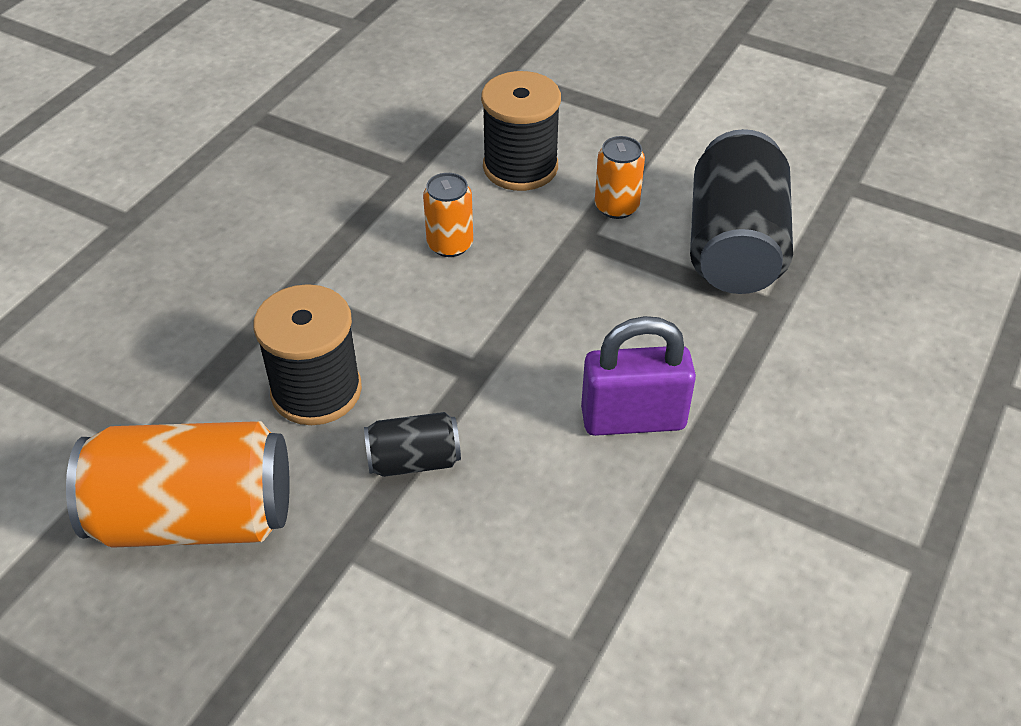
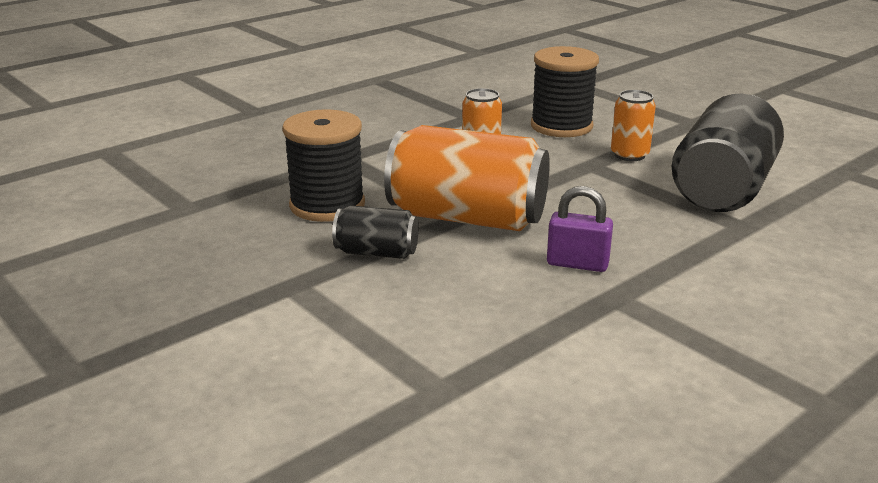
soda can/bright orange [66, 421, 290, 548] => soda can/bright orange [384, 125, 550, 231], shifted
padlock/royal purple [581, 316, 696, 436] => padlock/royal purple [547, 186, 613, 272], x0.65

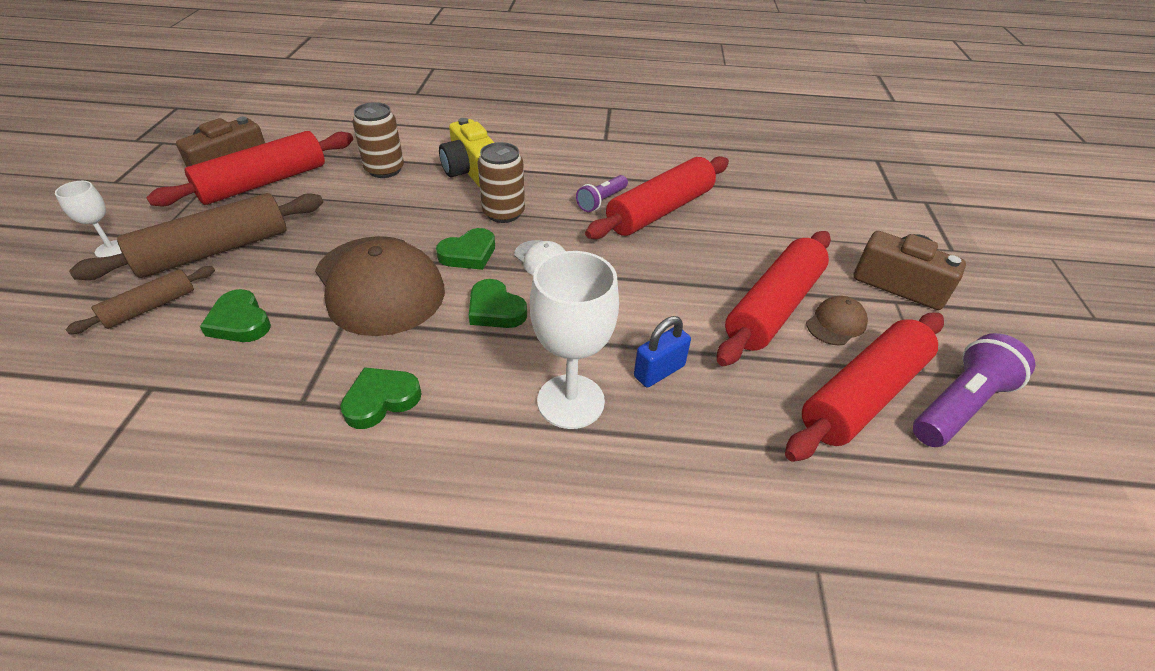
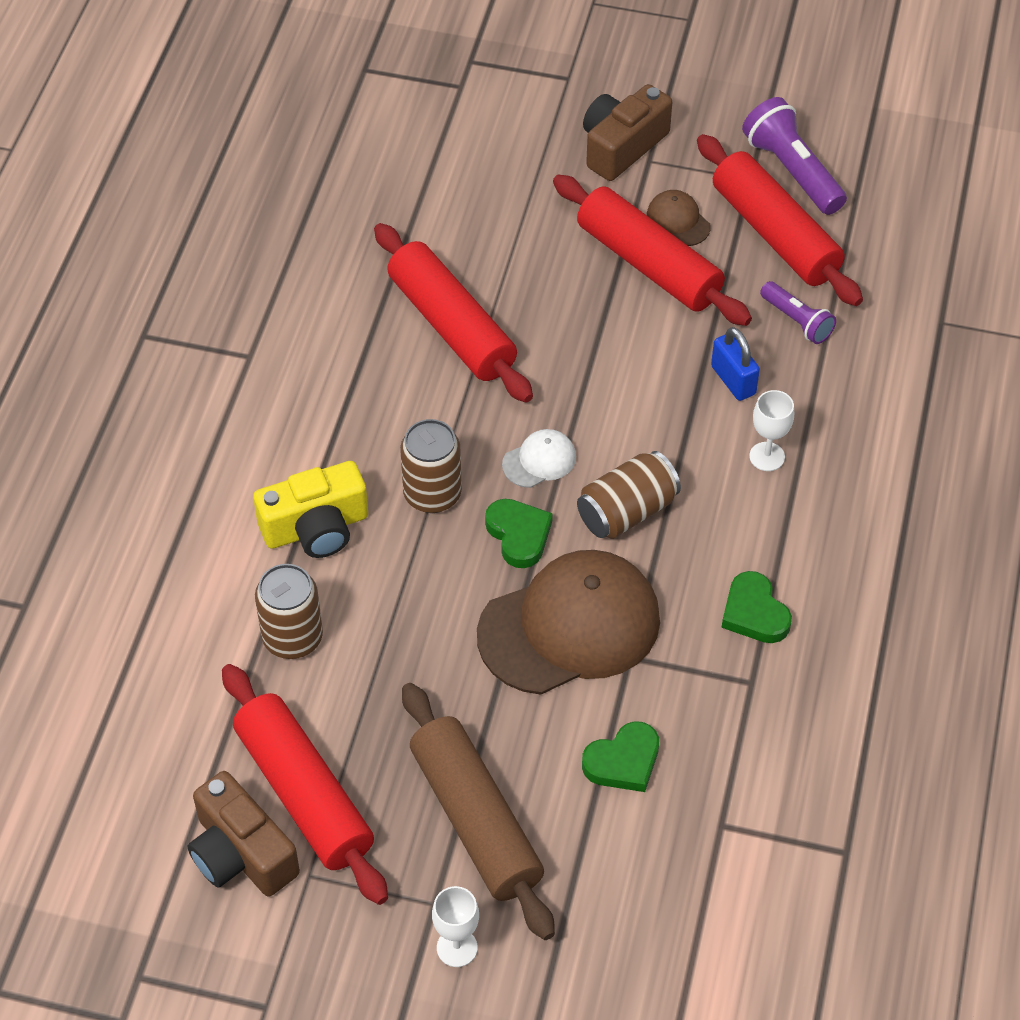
dough roller/dark brown [65, 266, 215, 334] => nothing
heart shape/leaf-green [469, 279, 527, 328] => soda can/dark brown [577, 451, 681, 539]
goblet/snow-white [530, 251, 619, 429] => goblet/snow-white [749, 390, 794, 471], x0.53
pocket torch/royal purple [576, 175, 628, 212] => pocket torch/royal purple [760, 281, 836, 344], shifted

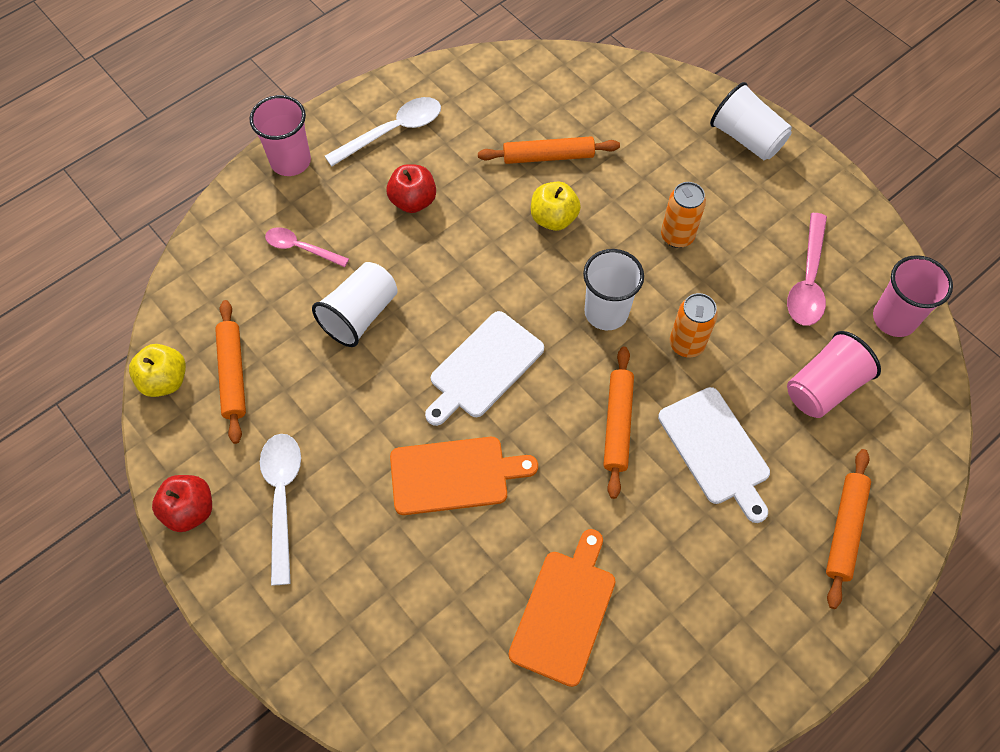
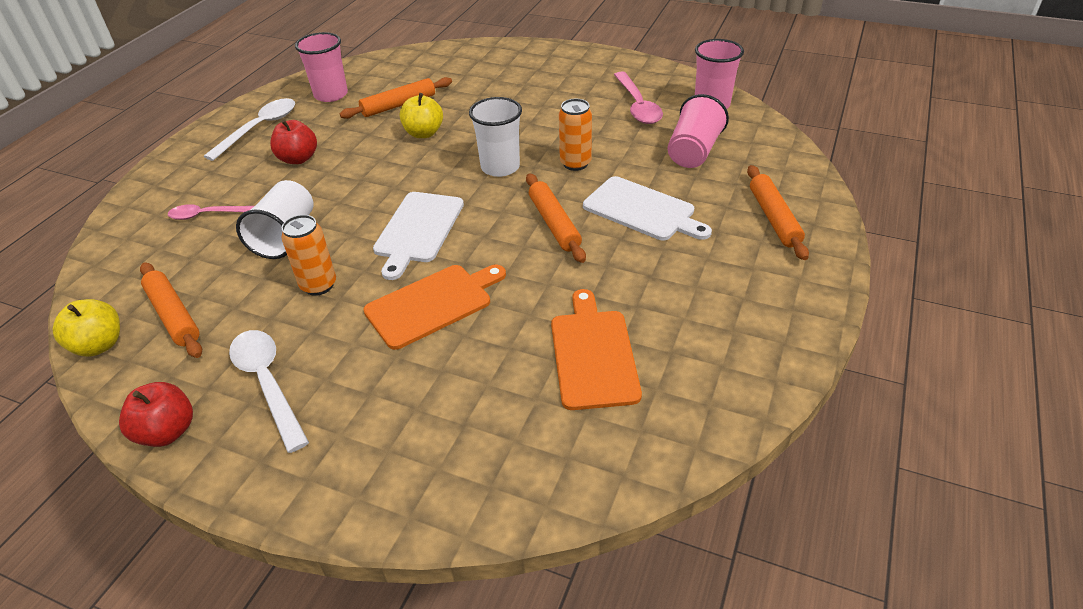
beaker/rosy [250, 95, 311, 176] => beaker/rosy [295, 32, 348, 102], shifted
soda can/bright orange [661, 182, 706, 248] => soda can/bright orange [281, 215, 336, 296], shifted
beaker/snow-white [710, 82, 792, 160] => nothing

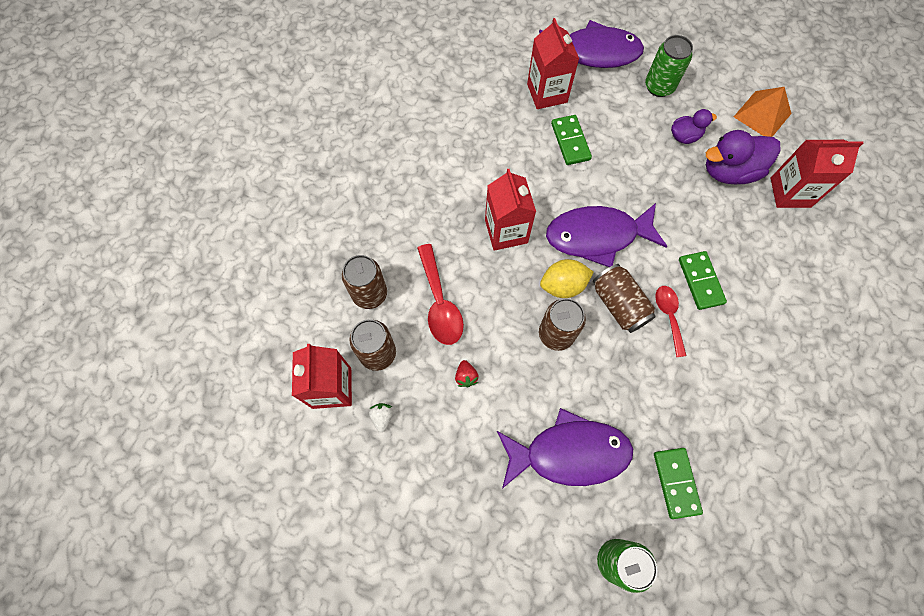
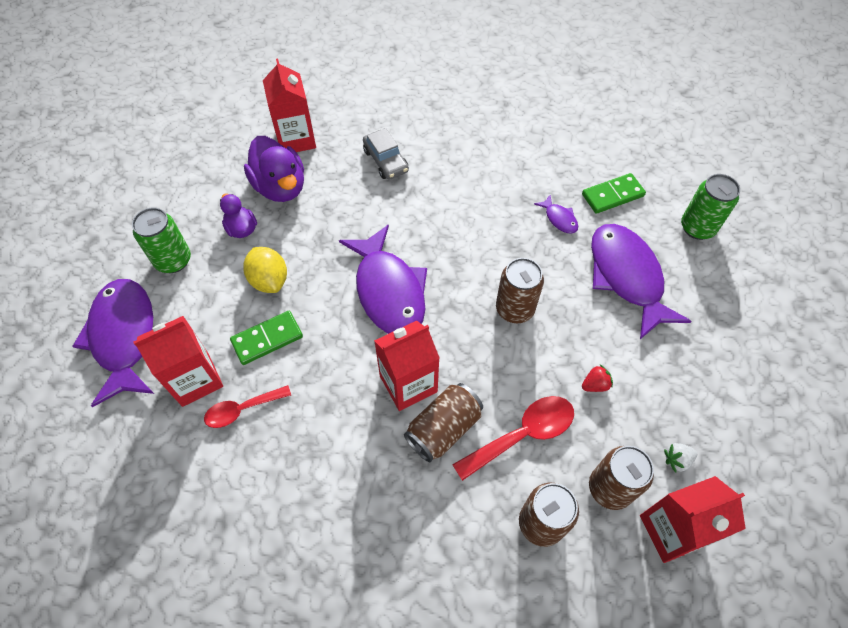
citrus fruit/yellow [540, 259, 594, 298] => citrus fruit/yellow [243, 247, 287, 293], shifted
soda can/dark brown [593, 264, 656, 333] => soda can/dark brown [404, 383, 483, 462], shifted
teaspoon/red [655, 286, 686, 357] => teaspoon/red [204, 385, 291, 428], shifted
domino/leaf-green [679, 251, 727, 310] => nothing
pyramid/bright orange [734, 87, 791, 137] => nothing
nothing => automobile/ash-grey [363, 128, 409, 180]
nothing => toy fish/royal purple [534, 194, 578, 233]

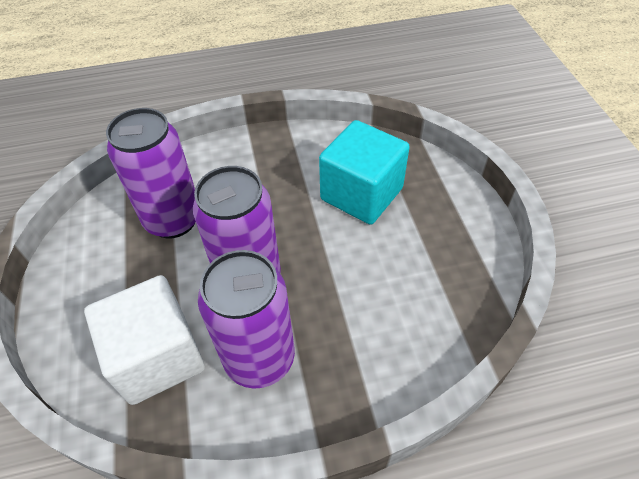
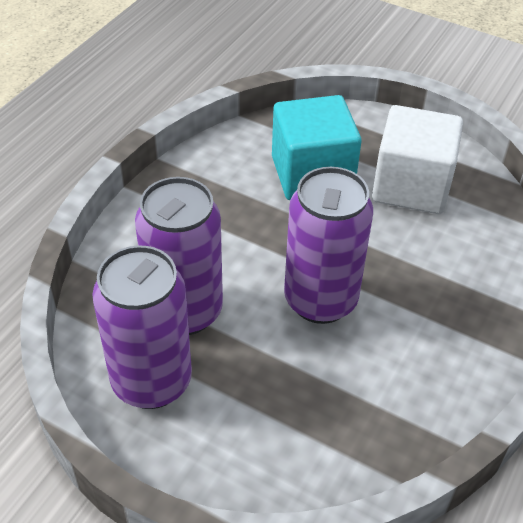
cube/snow-white [84, 275, 205, 405] => cube/snow-white [372, 105, 463, 214], shifted
soda can/royal purple [198, 250, 295, 389] => soda can/royal purple [92, 245, 192, 409], shifted

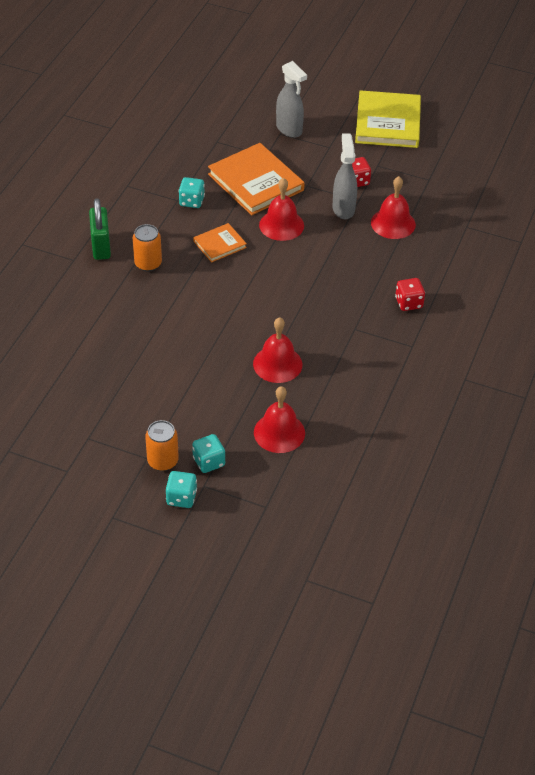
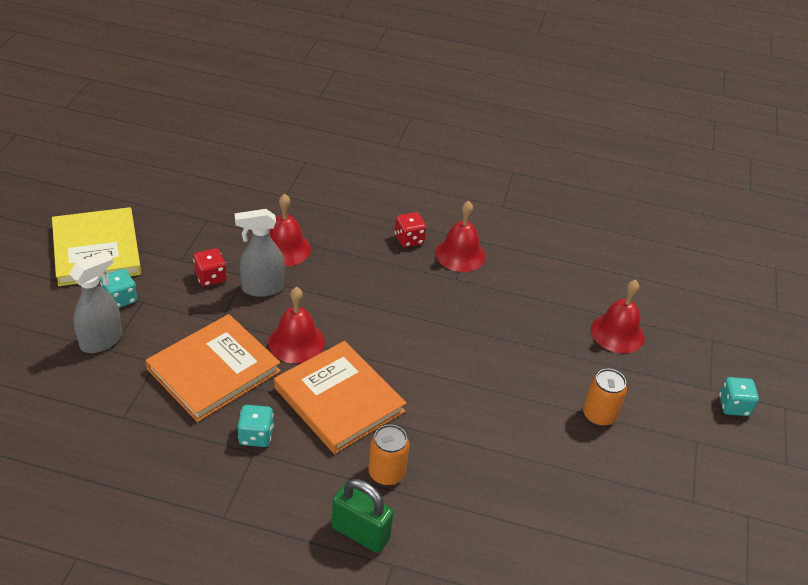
padlock/leaf-green [89, 198, 111, 260] => padlock/leaf-green [331, 479, 394, 553], 45 degrees clockwise
soda can/bright orange [145, 420, 179, 471] => soda can/bright orange [583, 369, 627, 426], shifted
game die/teal [192, 434, 225, 473] => game die/teal [100, 269, 137, 308], shifted
hardcover/bright orange [193, 223, 247, 262] => hardcover/bright orange [274, 341, 406, 454], x1.92
hand bell/red [253, 317, 302, 383] => hand bell/red [435, 201, 485, 272], shifted
hardcover/yellow [355, 90, 421, 148] => hardcover/yellow [52, 207, 141, 286], 75 degrees clockwise

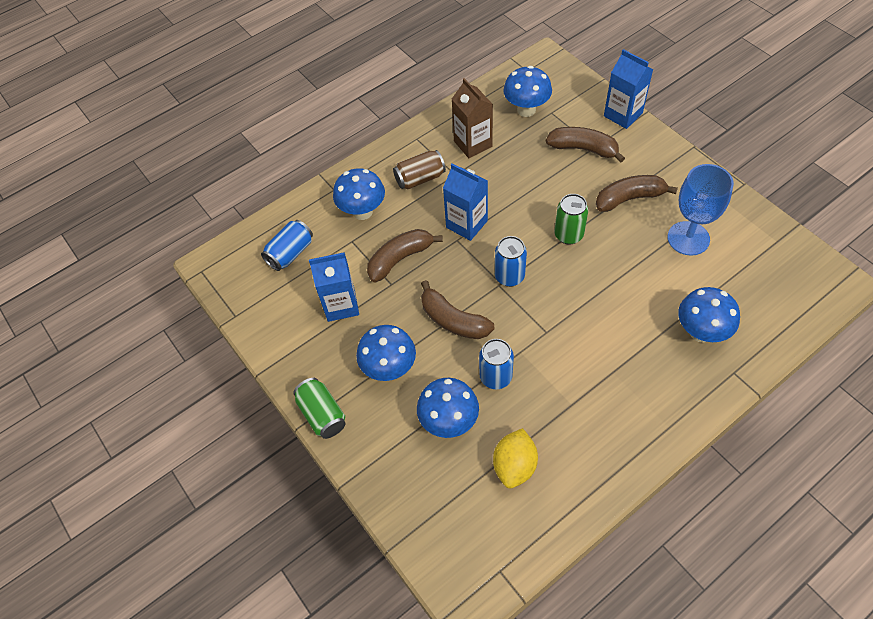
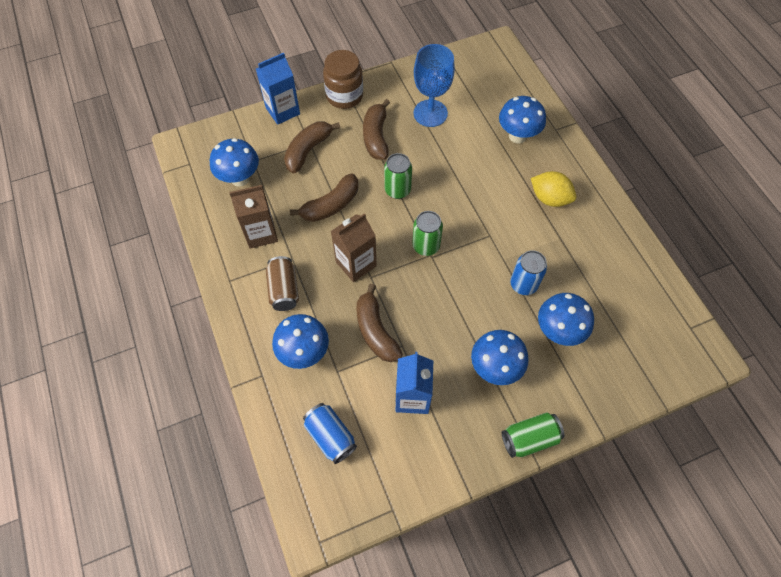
toy banana/dark brown [421, 280, 494, 339] => toy banana/dark brown [290, 174, 358, 222], shifted
carton/cobalt [443, 164, 488, 241] => carton/dark brown [331, 213, 377, 282]
citrus fruit/yellow [493, 428, 538, 488] => citrus fruit/yellow [531, 171, 576, 207], shifted
soda can/cobalt [495, 236, 527, 287] => soda can/leaf-green [412, 211, 443, 256]
nothing => jar/dark brown [323, 50, 363, 109]

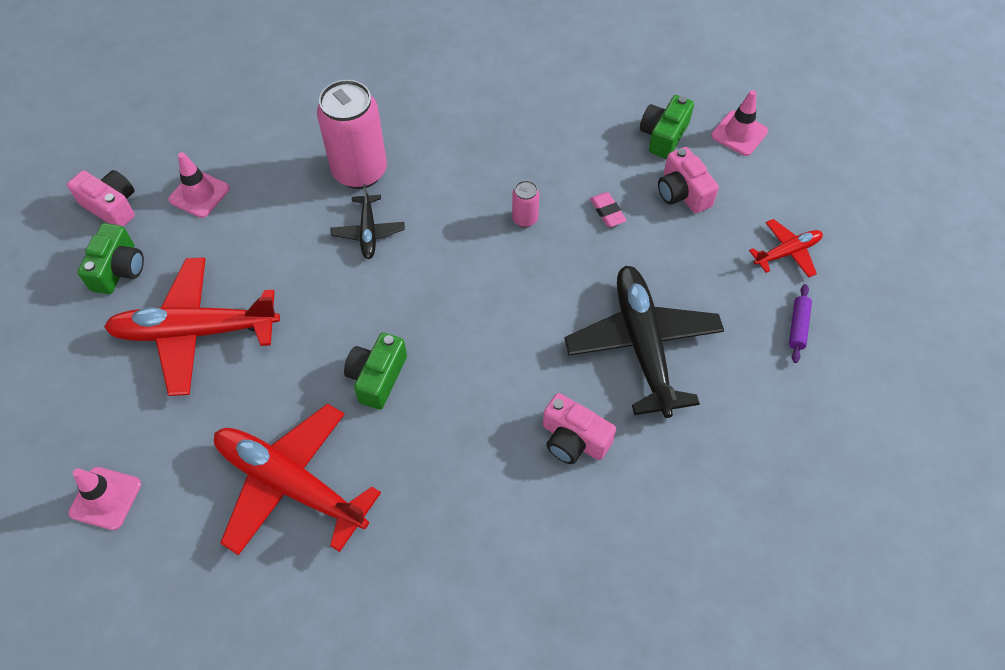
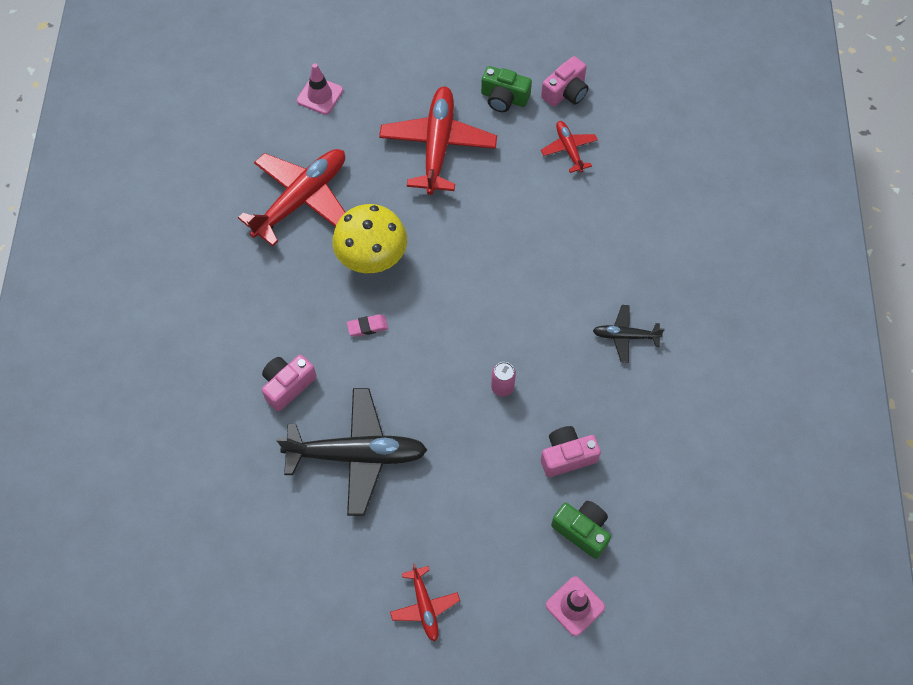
safety cone/rosy [168, 152, 230, 218] => toy plane/red [541, 121, 598, 173]
soda can/rosy [317, 80, 387, 189] => nothing
toy plane/black [331, 184, 405, 259] => toy plane/black [593, 305, 665, 363], shifted
compact camera/leaf-green [344, 333, 407, 410] => mushroom/yellow [332, 204, 407, 273]
gum eraser/rosy [590, 192, 627, 227] => gum eraser/rosy [347, 314, 388, 337], shifted
compact camera/rosy [658, 147, 719, 213] => compact camera/rosy [541, 426, 601, 477], shifted
dough roller/royal purple [789, 284, 812, 363] => nothing

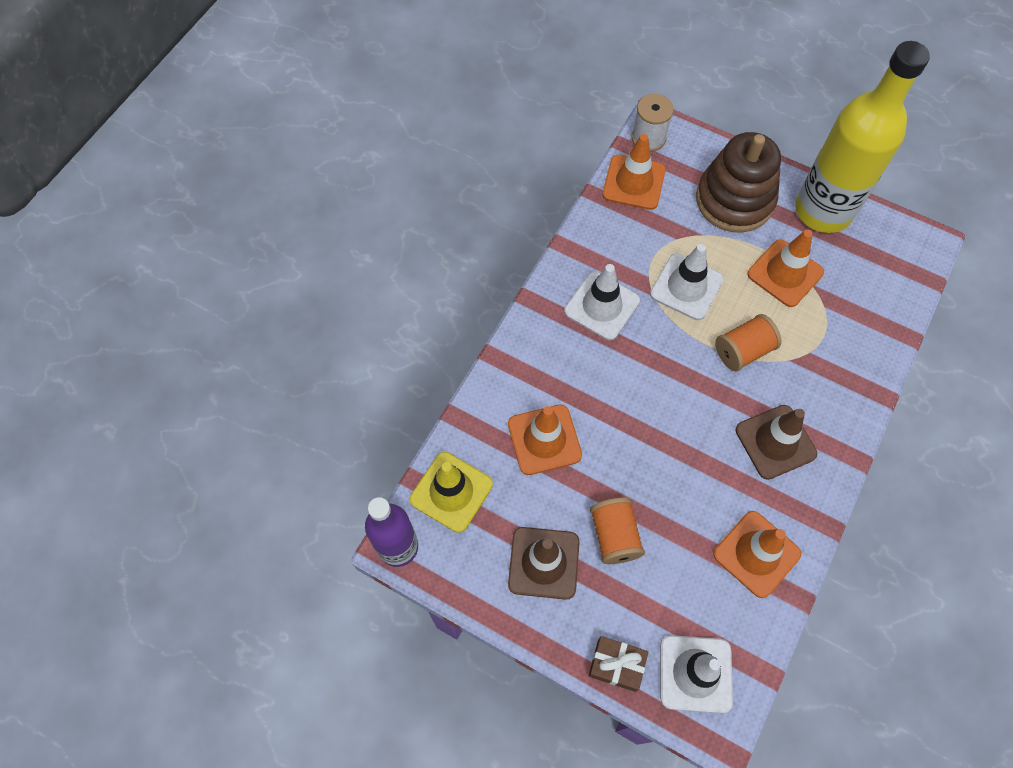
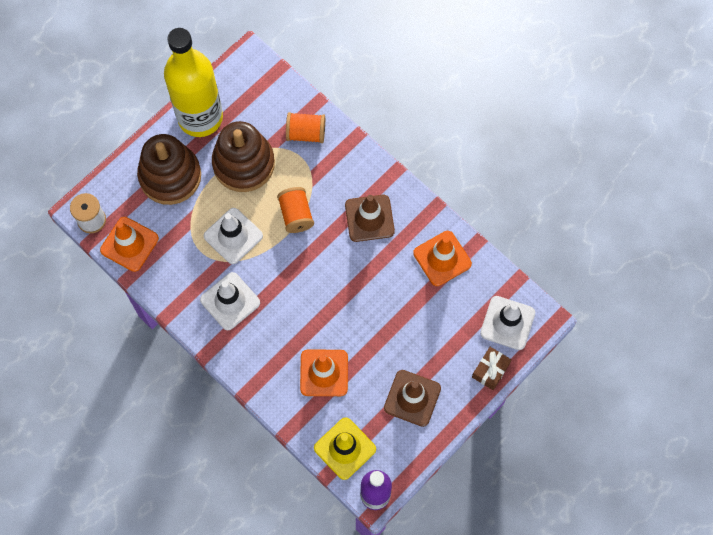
bobbin/bright orange [590, 498, 645, 564] => bobbin/bright orange [286, 112, 325, 143], shifted
safety cone/bright orange [747, 229, 824, 307] => stacking toy/dark brown [212, 121, 275, 192]

